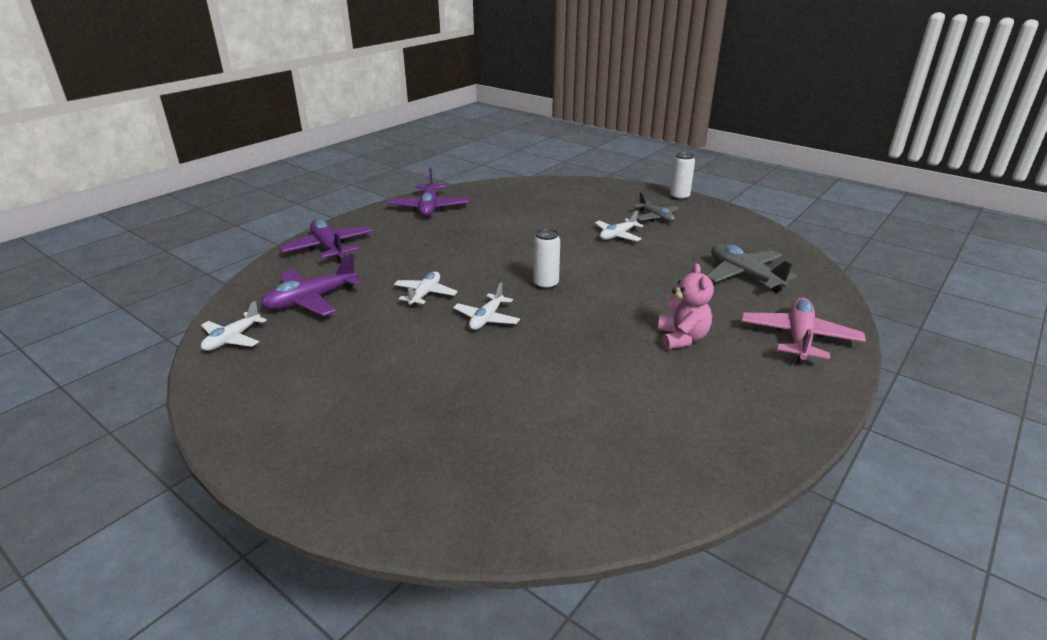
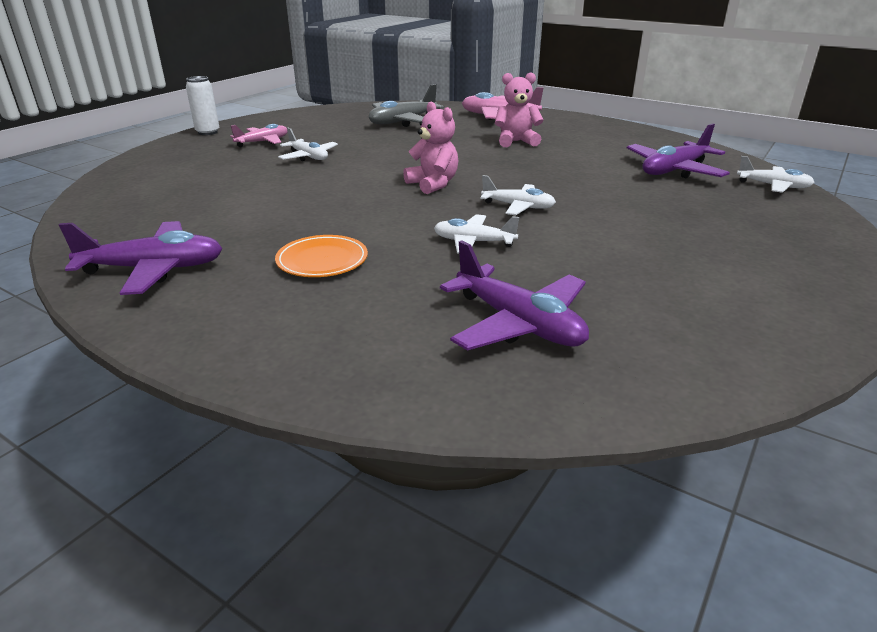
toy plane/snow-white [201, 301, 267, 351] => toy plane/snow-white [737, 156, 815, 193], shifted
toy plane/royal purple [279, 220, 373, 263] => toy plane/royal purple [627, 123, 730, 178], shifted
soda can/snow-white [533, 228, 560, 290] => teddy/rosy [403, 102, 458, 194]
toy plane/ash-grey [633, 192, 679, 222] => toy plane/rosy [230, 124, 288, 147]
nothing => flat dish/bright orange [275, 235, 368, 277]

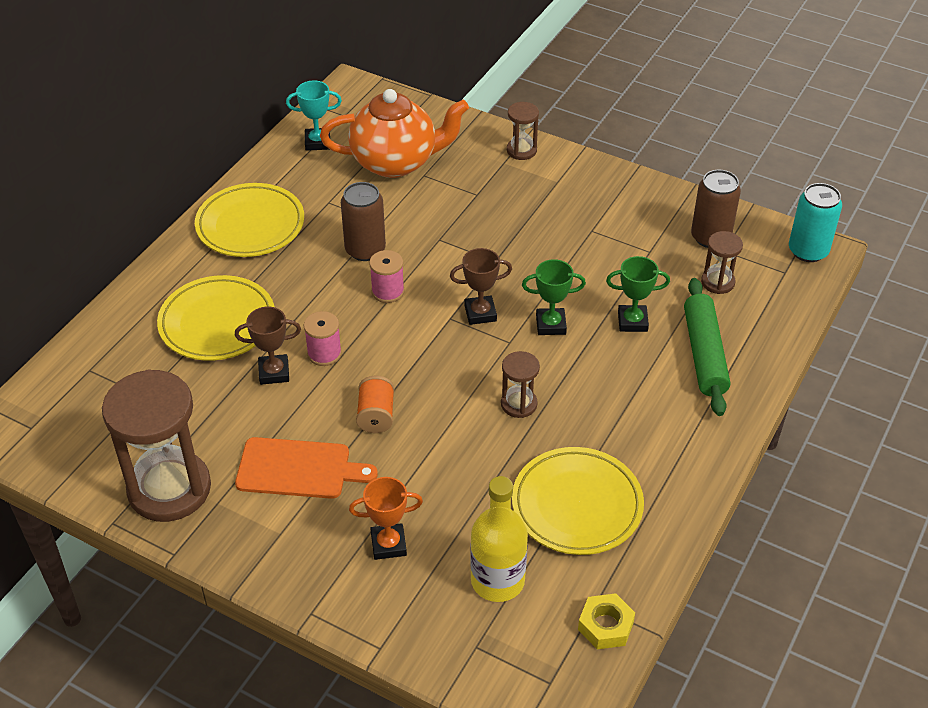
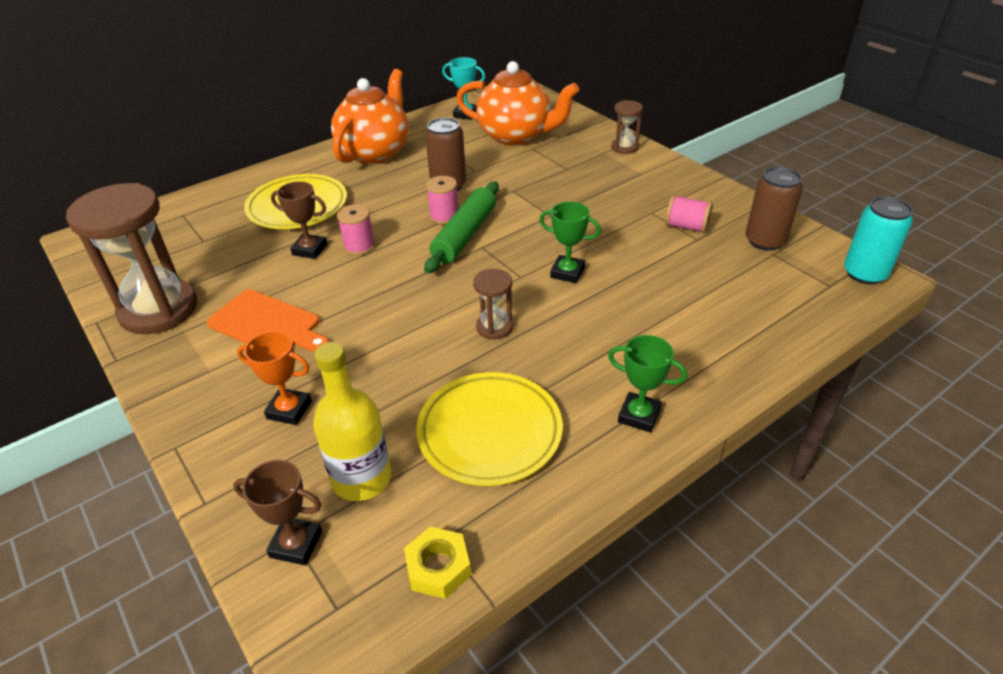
flat dish/yellow [195, 183, 304, 257] => teapot/bright orange [331, 69, 409, 164]
bobbin/bright orange [356, 376, 395, 433] => nothing
prize cup/dark brown [450, 248, 512, 325] => prize cup/dark brown [233, 460, 322, 565], shifted
prize cup/leaf-green [606, 256, 670, 332] => prize cup/leaf-green [608, 335, 687, 433], shifted
dough roller/leaf-green [684, 278, 730, 416] => dough roller/leaf-green [424, 181, 499, 274], shifted
hourglass/dark brown [701, 231, 743, 294] => nothing
nothing => bobbin/rosy [665, 195, 713, 233]

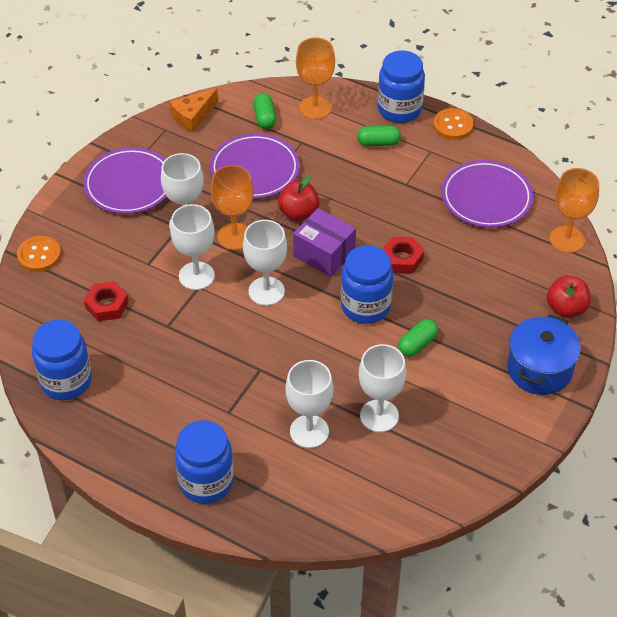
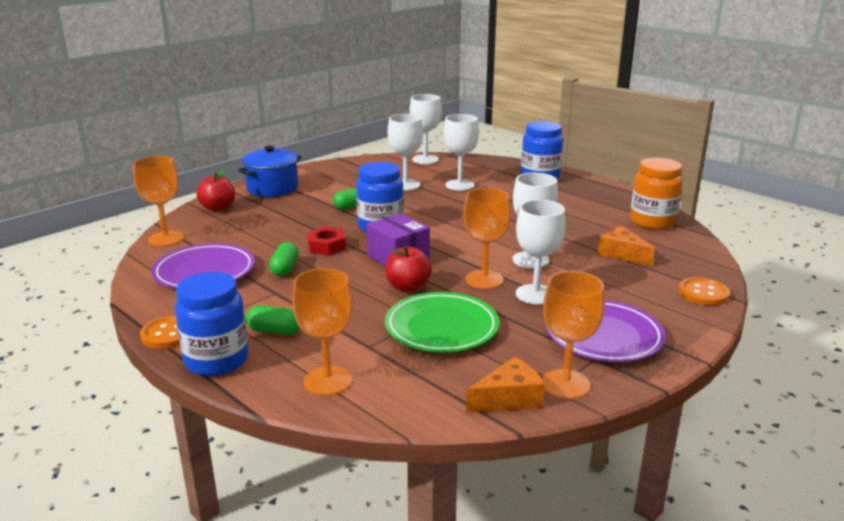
jar/cobalt [32, 320, 92, 400] => jar/bright orange [630, 158, 683, 230]
hex nut/red [84, 281, 129, 321] => cheese wedge/bright orange [597, 226, 655, 266]
flat dish/royal purple [210, 133, 300, 199] => flat dish/leaf-green [385, 292, 499, 352]
goblet/snow-white [243, 220, 287, 306] => goblet/snow-white [410, 94, 442, 164], shifted
pill/leaf-green [253, 93, 276, 129] => pill/leaf-green [269, 242, 299, 276], shifted
nothing => goblet/bright orange [542, 271, 605, 399]

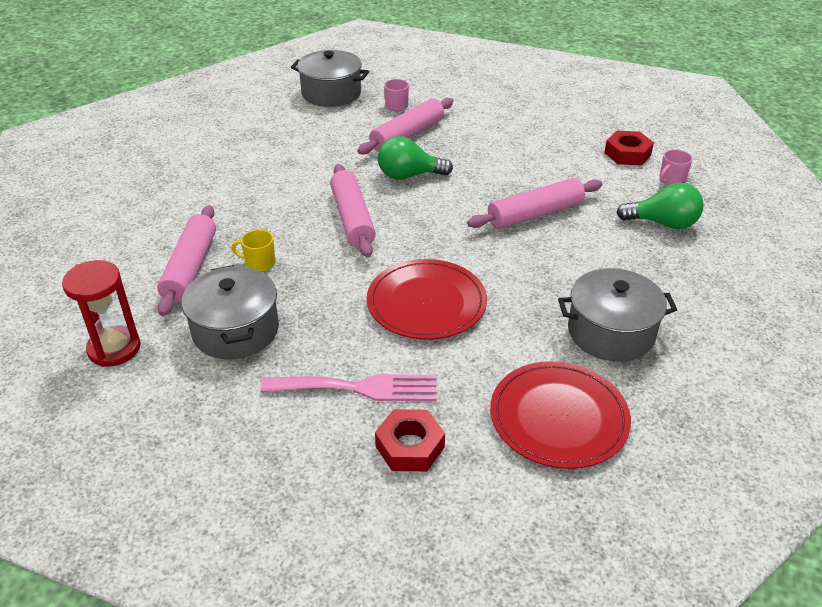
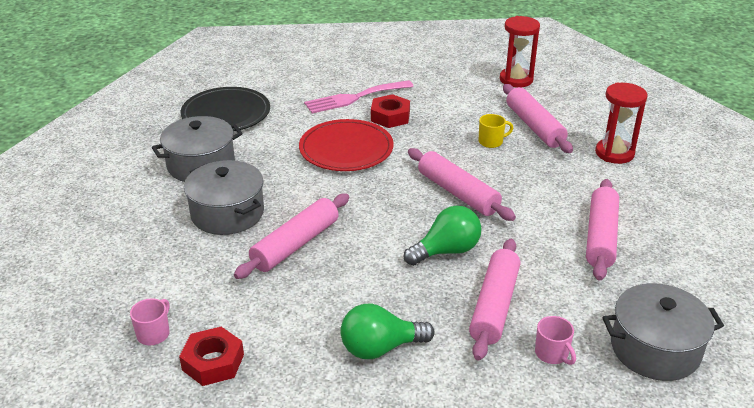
cooking pot/ash-grey [182, 265, 279, 359] => cooking pot/ash-grey [184, 160, 264, 235], shifted
hex nut/red [375, 409, 445, 471] => hex nut/red [371, 94, 410, 128], shifted
flat dish/red [490, 361, 631, 469] => flat dish/black [181, 87, 270, 132]
bulb/leaf-green [616, 182, 704, 229] => bulb/leaf-green [340, 304, 435, 359], shifted
nothing => dough roller/rosy [586, 179, 619, 281]
nothing => hourglass/red [595, 83, 648, 164]

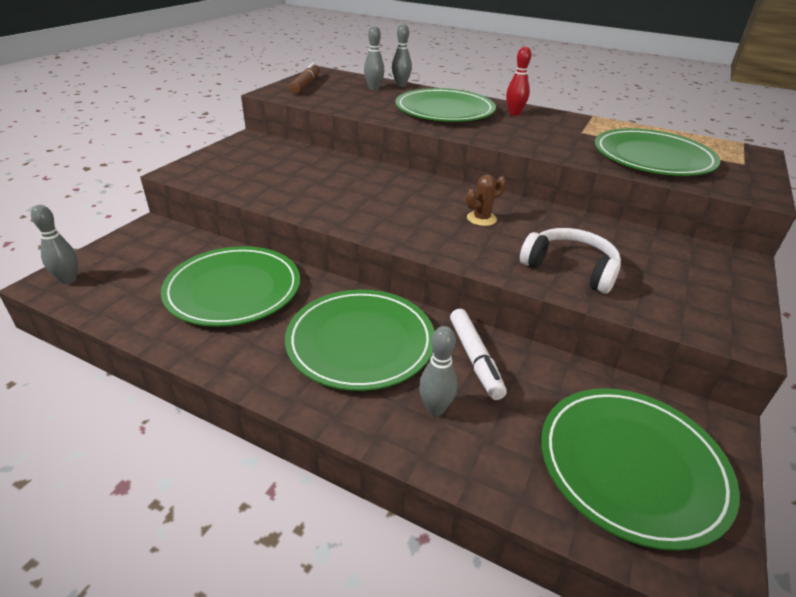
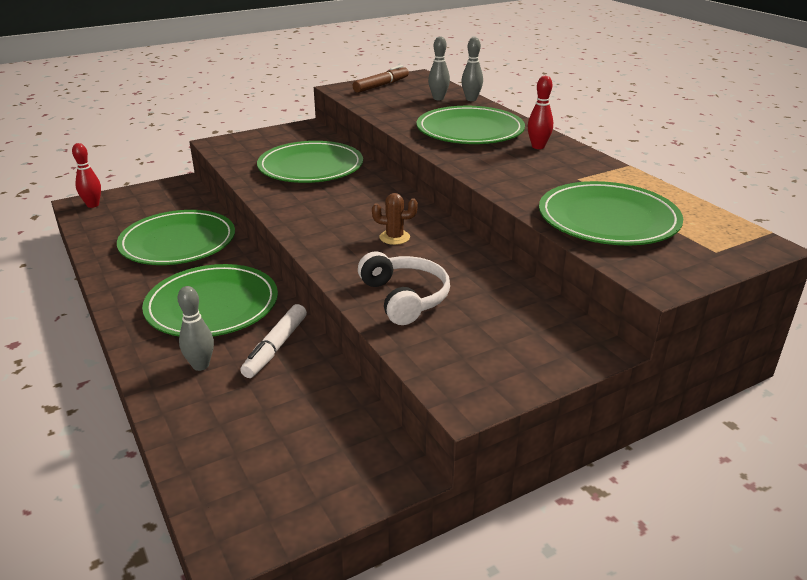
tenpin/ash-grey [31, 205, 78, 284] => tenpin/red [72, 143, 101, 208]
flat dish/leaf-green [541, 388, 740, 551] => flat dish/leaf-green [257, 141, 363, 183], shifted

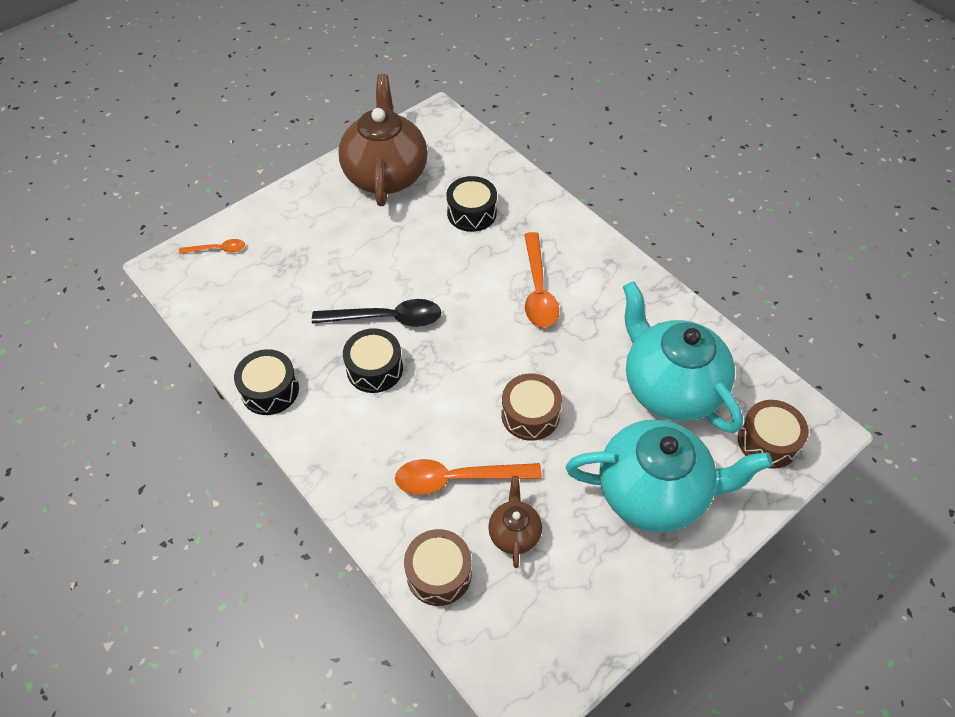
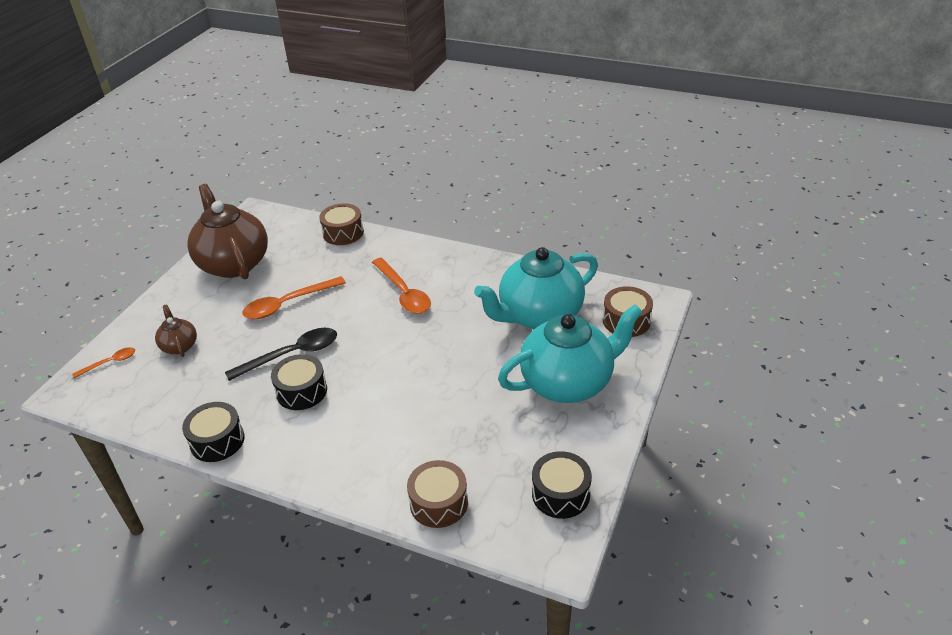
teaspoon/bright orange [395, 459, 542, 495] => teaspoon/bright orange [242, 276, 346, 319], shifted
snare drum/black [446, 176, 497, 232] => snare drum/black [532, 451, 592, 519], shifted
teapot/dark brown [488, 476, 542, 568] => teapot/dark brown [155, 304, 197, 357], shifted
snare drum/dark brown [501, 373, 562, 441] => snare drum/dark brown [319, 203, 364, 245], shifted
teapot/teal [623, 281, 743, 433] => teapot/teal [474, 247, 598, 329], 60 degrees counterclockwise

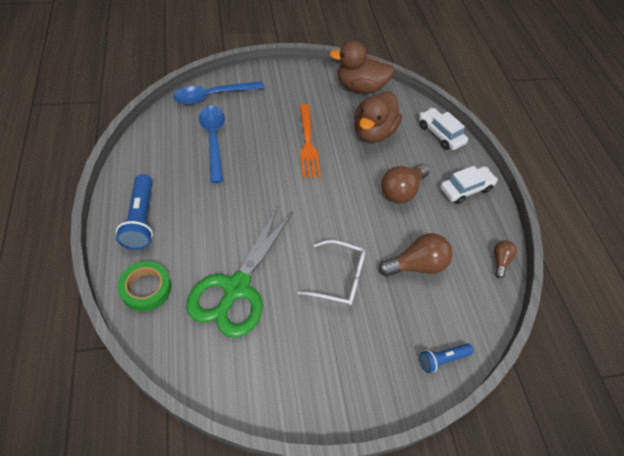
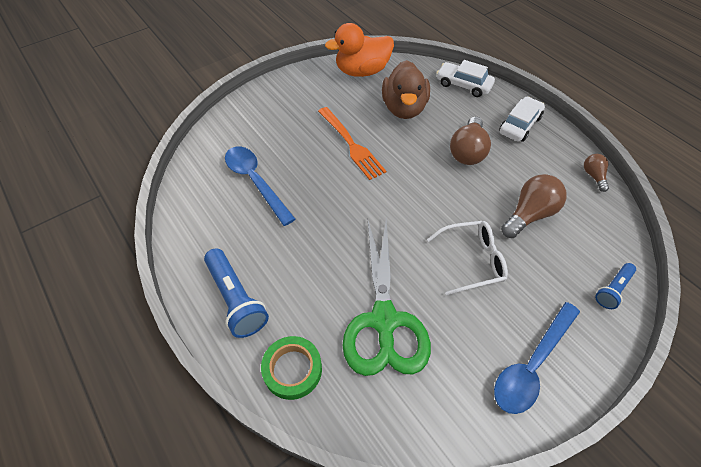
teaspoon/cobalt [173, 81, 264, 105] => teaspoon/cobalt [494, 302, 580, 414], shifted
rubber duck/dark brown [329, 41, 395, 94] => rubber duck/bright orange [325, 23, 394, 77]

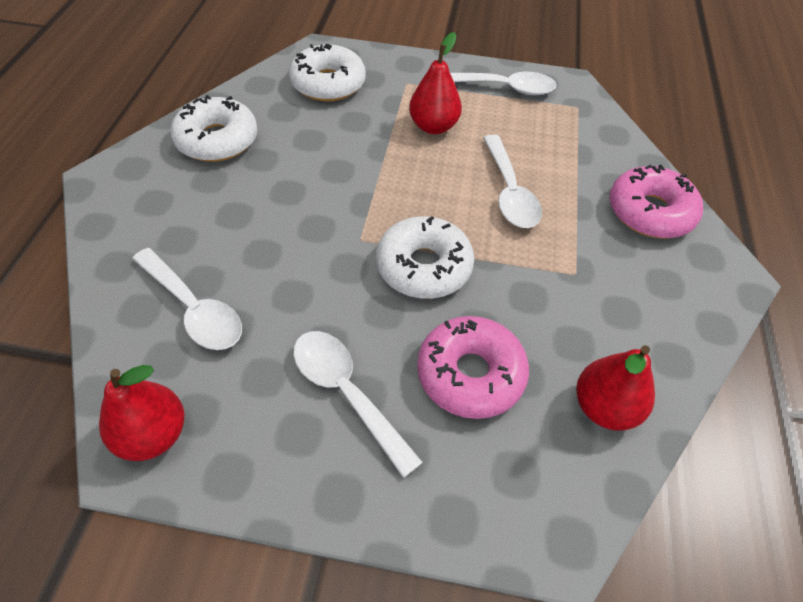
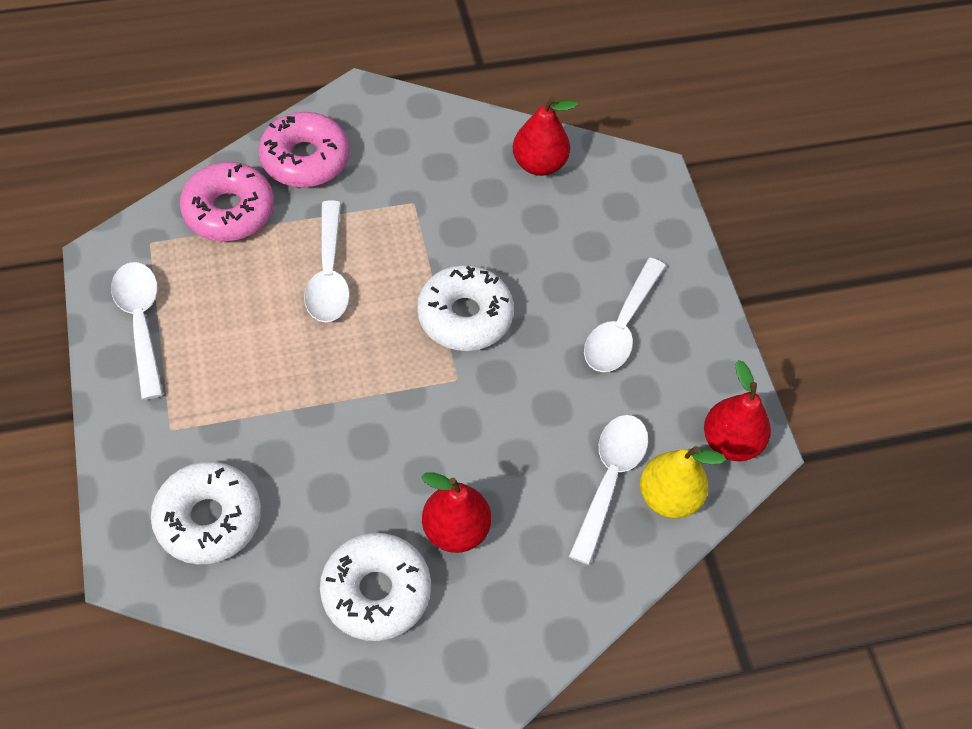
pear/red [409, 32, 462, 134] => pear/red [421, 473, 491, 553], shifted
doughnut/rosy [417, 316, 529, 419] => doughnut/rosy [180, 162, 274, 241], shifted
teaspoon/snow-white [483, 134, 542, 228] => teaspoon/snow-white [304, 201, 350, 322], 120 degrees clockwise
nothing => pear/yellow [640, 446, 726, 518]

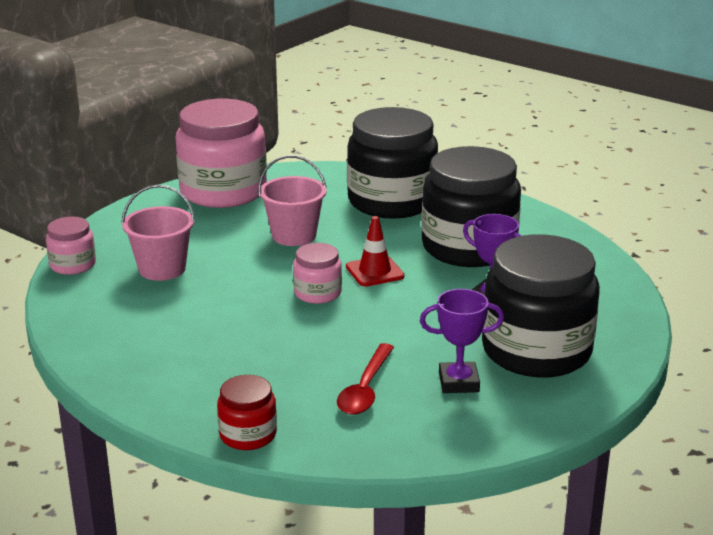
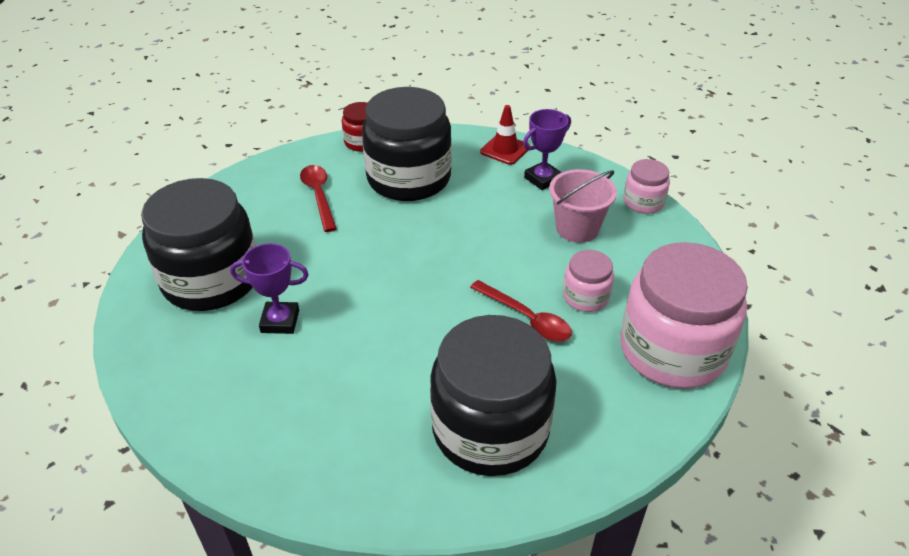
pail/rosy [258, 155, 327, 246] => teaspoon/red [470, 280, 572, 342]
jar/rosy [293, 243, 342, 304] => jar/rosy [563, 250, 614, 312], shifted
safety cone/red [346, 216, 405, 287] => safety cone/red [480, 105, 530, 165], shifted
prize cup/royal purple [420, 289, 504, 393] => prize cup/royal purple [523, 109, 571, 190], shifted
jar/black [421, 146, 521, 267] => jar/black [362, 87, 452, 201], shifted

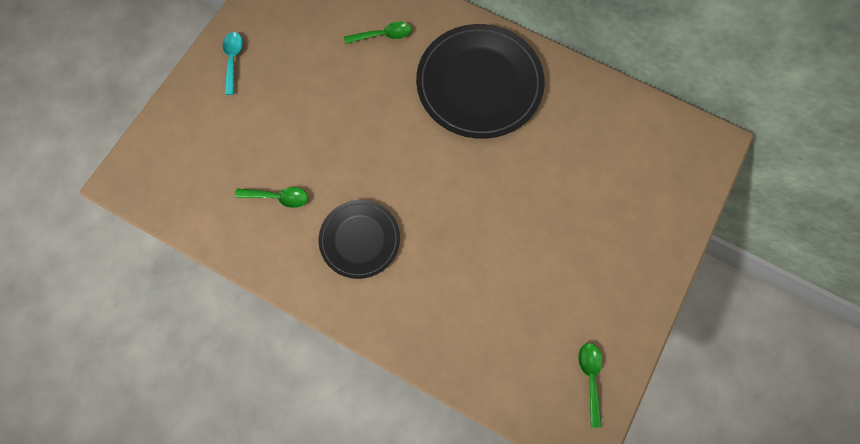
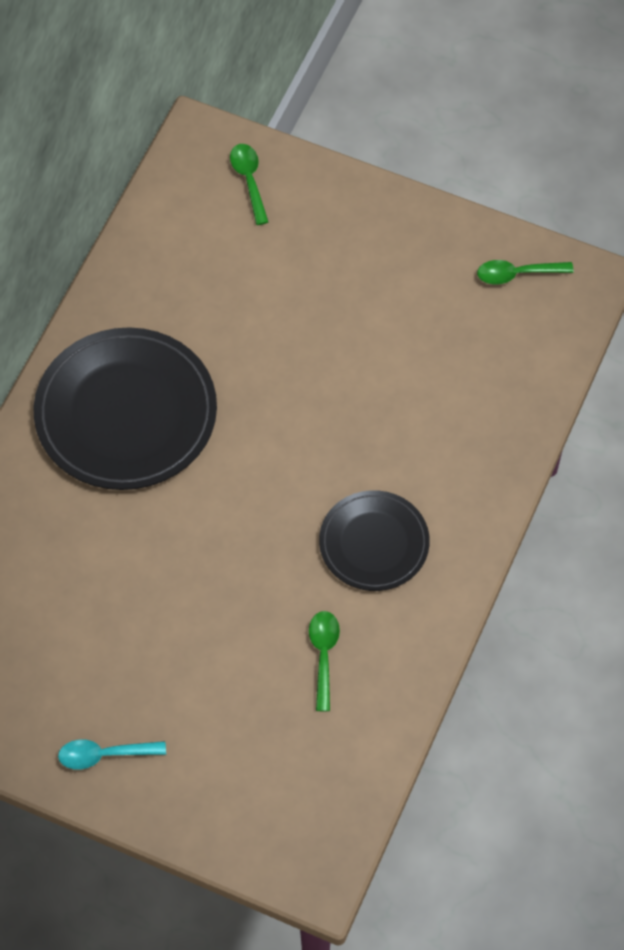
teaspoon/leaf-green [344, 22, 411, 44] => teaspoon/leaf-green [230, 144, 268, 225], shifted

